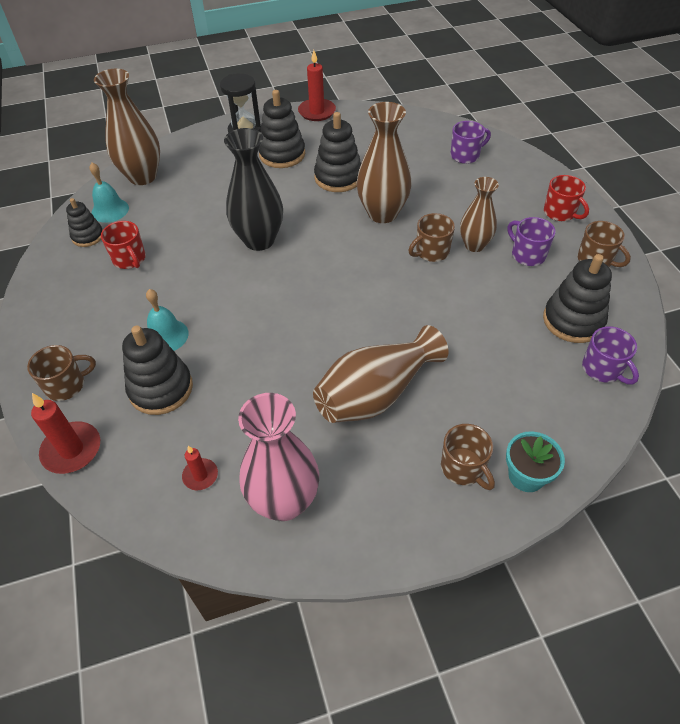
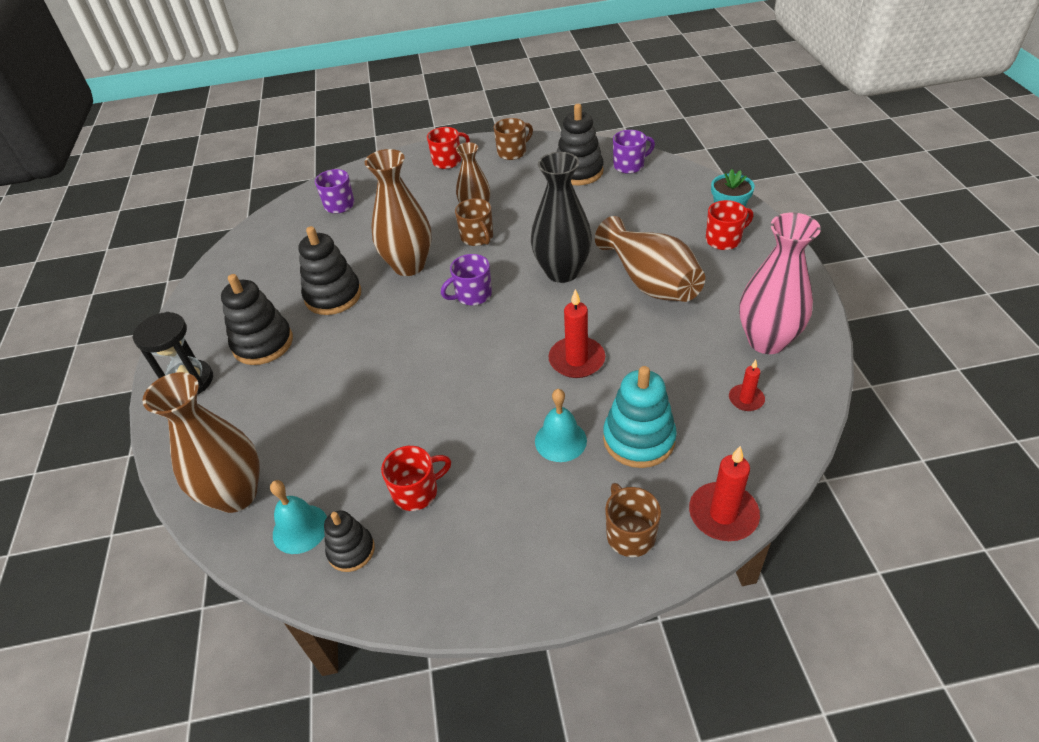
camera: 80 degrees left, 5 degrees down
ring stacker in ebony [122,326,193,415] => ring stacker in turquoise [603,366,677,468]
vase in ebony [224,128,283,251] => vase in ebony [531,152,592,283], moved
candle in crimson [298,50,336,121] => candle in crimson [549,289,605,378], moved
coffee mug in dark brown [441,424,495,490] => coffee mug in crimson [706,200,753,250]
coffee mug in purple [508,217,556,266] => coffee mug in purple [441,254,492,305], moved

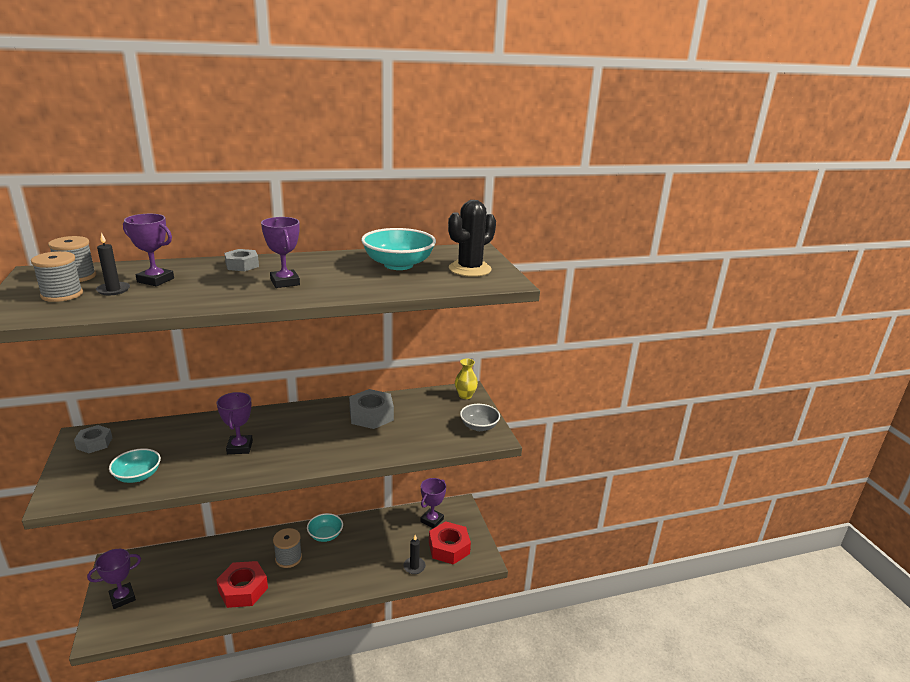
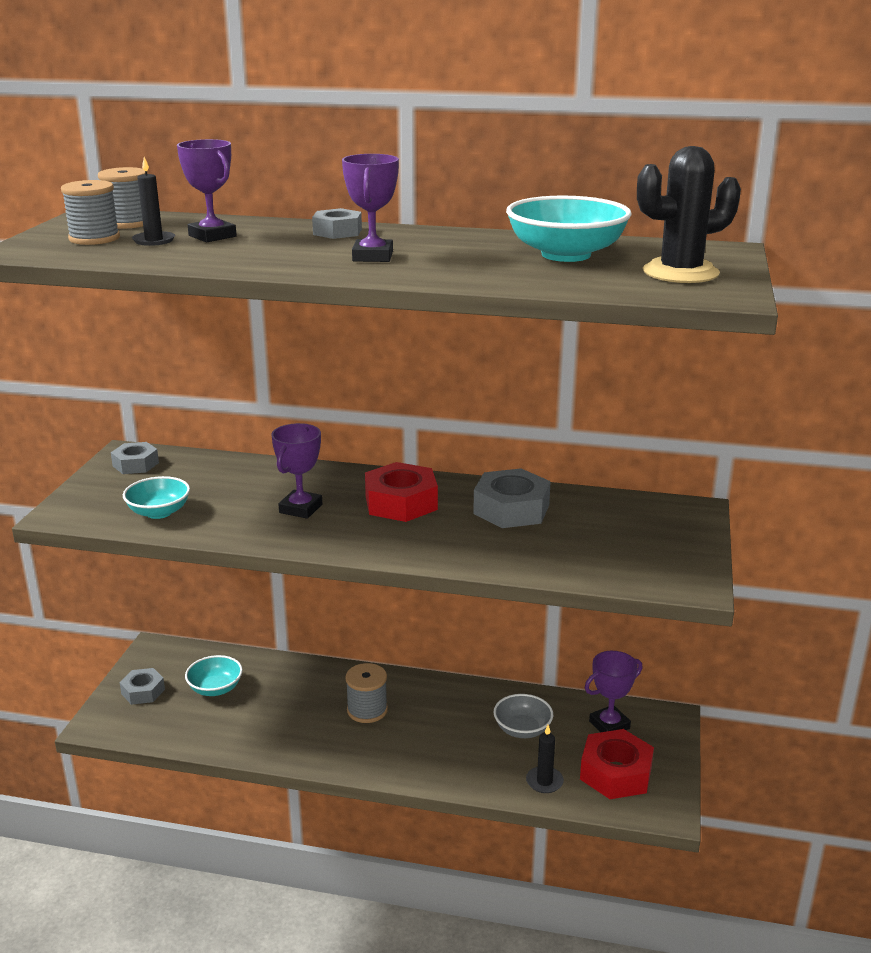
camera: 30 degrees right, 0 degrees up
prize cup in purple [87,549,141,609] => hex nut in gray [119,668,165,705]
hex nut in crimson [216,561,268,608] => hex nut in crimson [365,462,438,522], moved
deep dish in turquoise [307,513,343,542] => deep dish in turquoise [185,655,243,696], moved
vase in bright yellow [455,359,478,399] => nothing
deep dish in gray [460,404,500,431] => deep dish in gray [494,694,553,738], moved

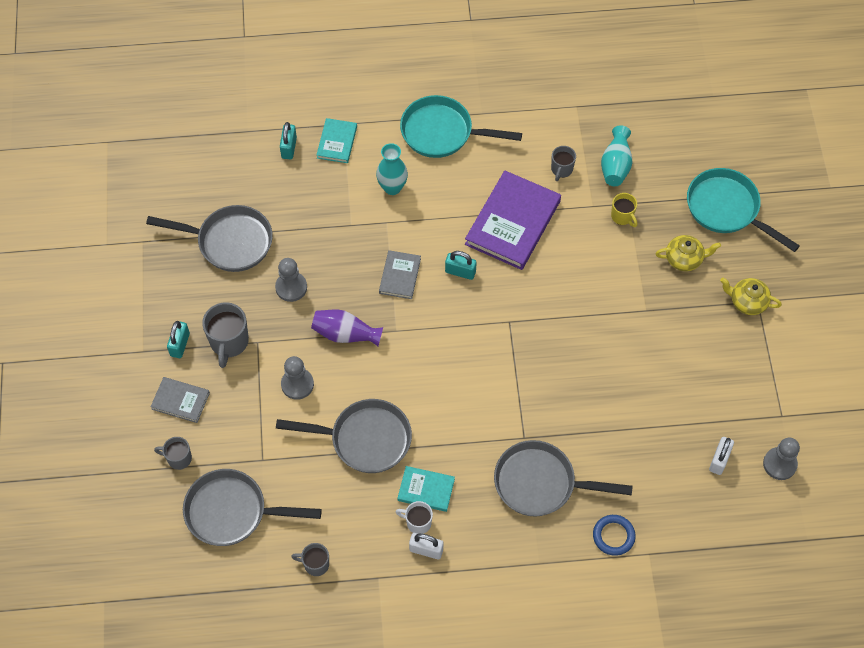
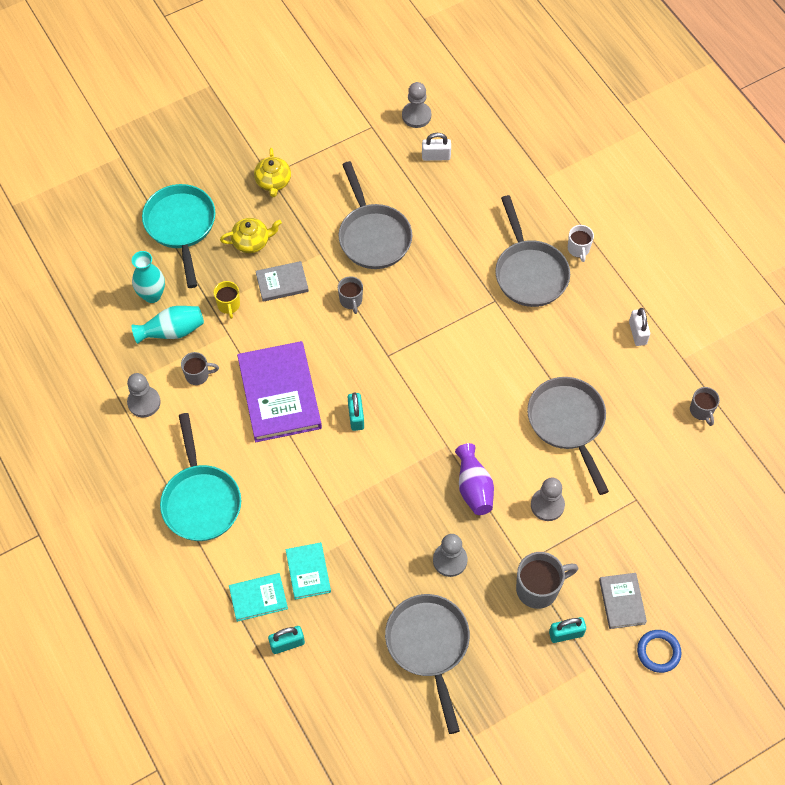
camera: 115 degrees left, 0 degrees up
coffee mug in gray [154,437,192,470] => coffee mug in gray [338,276,363,314], moved
frying pan in gray [183,469,322,546] => frying pan in gray [339,161,412,269], moved
vase in turquoise [376,143,408,195] => vase in turquoise [132,251,165,303], moved
hardback in gray [379,250,421,299] => hardback in gray [256,261,309,302], moved
coffee mug in pure white [395,501,433,534] => coffee mug in pure white [568,225,594,262], moved
hardback in turquoise [398,466,455,512] => hardback in turquoise [285,542,331,600], moved
hardback in purple [465,170,561,270] => hardback in purple [237,341,322,442], 75 degrees clockwise
torus in cobalt [593,515,636,556] => torus in cobalt [637,630,681,673], moved
coffee mug in bright yellow [611,193,638,227] => coffee mug in bright yellow [214,281,240,319], 135 degrees clockwise
teapot in bright yellow [655,235,721,271] => teapot in bright yellow [220,218,282,253], 105 degrees clockwise
frying pan in turquoise [687,168,800,252] => frying pan in turquoise [142,184,216,288], 150 degrees clockwise
nothing => chess pawn in gray [127,373,161,418]

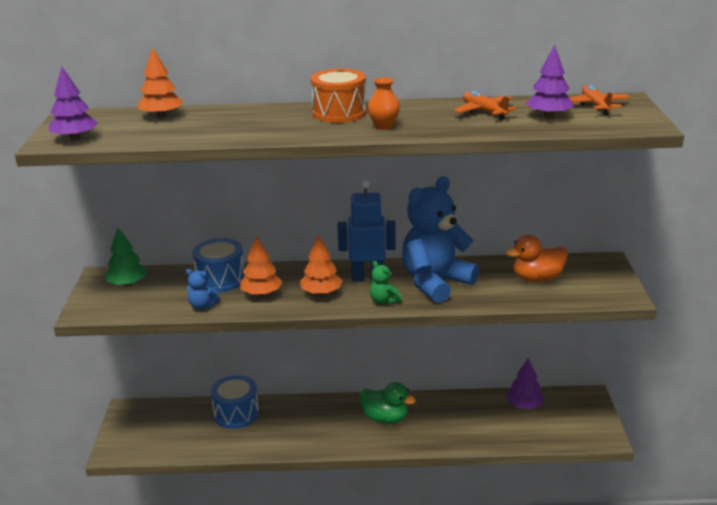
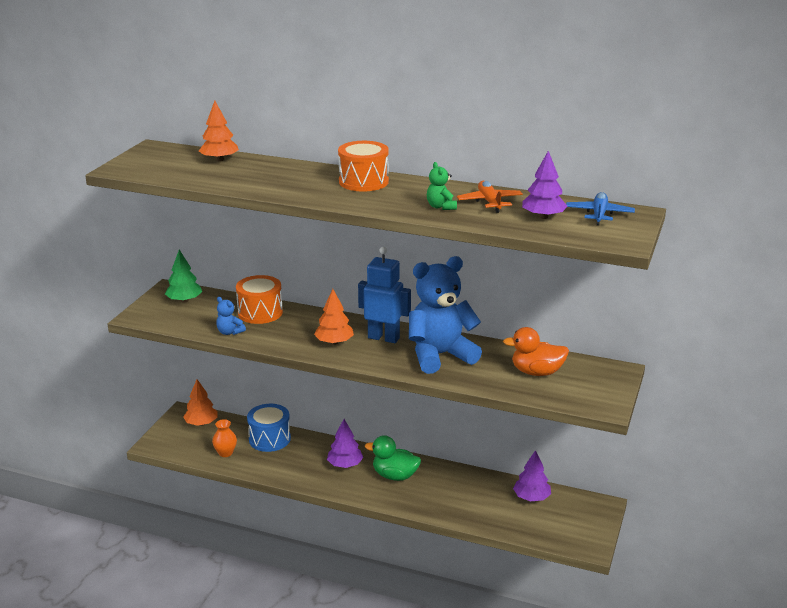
camera: 20 degrees right, 0 degrees up
fir tree in purple [49,67,98,140] => fir tree in purple [327,419,363,468], moved
toy drum in cobalt [192,238,245,292] => toy drum in orange [236,275,283,324]
fir tree in orange [240,235,283,296] => fir tree in orange [183,379,218,426], moved
duck in emerald [359,382,416,424] => duck in emerald [365,435,421,481], 150 degrees clockwise
vase in orange [368,77,400,130] => vase in orange [212,419,237,457], moved
stuffed bear in emerald [370,261,402,305] => stuffed bear in emerald [427,162,457,210], moved
aeroplane in orange [569,84,631,115] => aeroplane in cobalt [566,192,635,226]

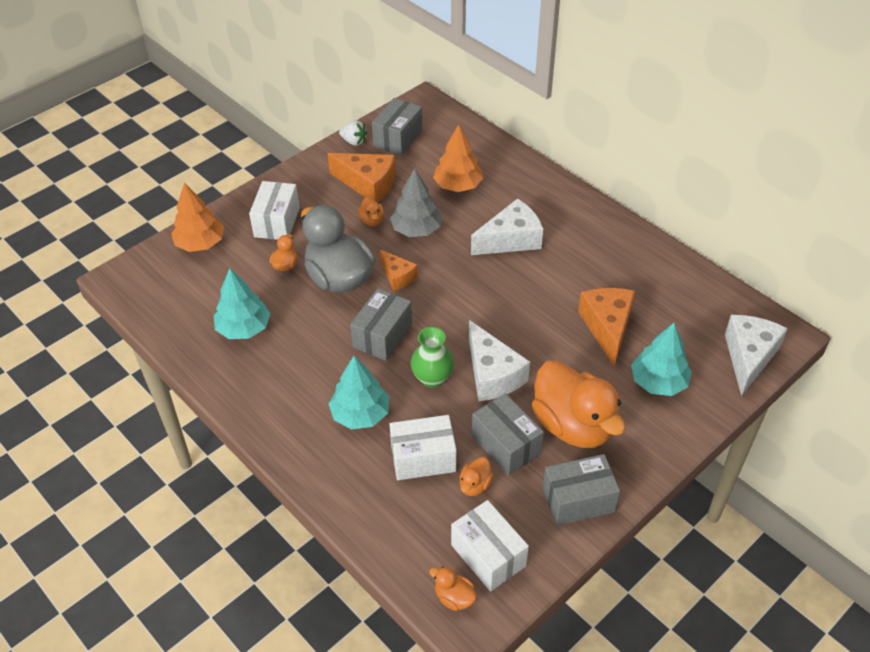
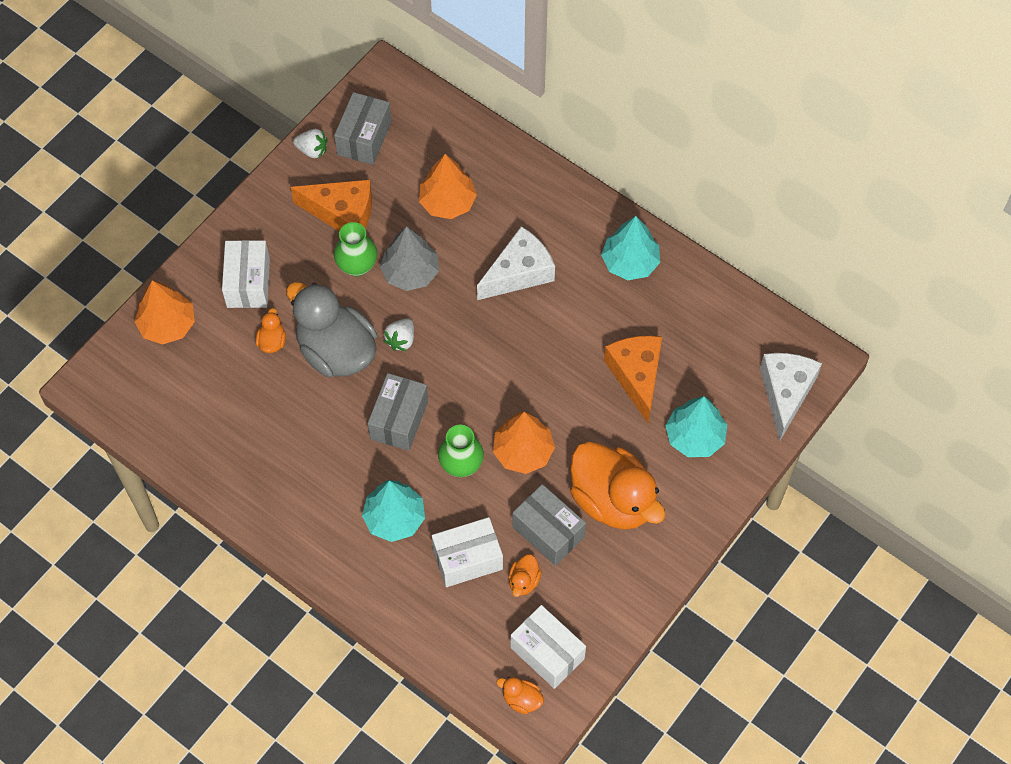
camera: 10 degrees left, 15 degrees up
fir tree in turquoise [214,268,271,339] => fir tree in turquoise [601,216,660,280], moved
duck in orange [358,196,384,226] => vase in emerald [334,222,377,277]
piece of cheese in orange [380,249,418,291] => strawberry in pure white [383,318,414,351]
piece of cheese in pure white [469,320,530,402] => fir tree in orange [493,412,555,474]
package in gray [543,454,620,526] => nothing

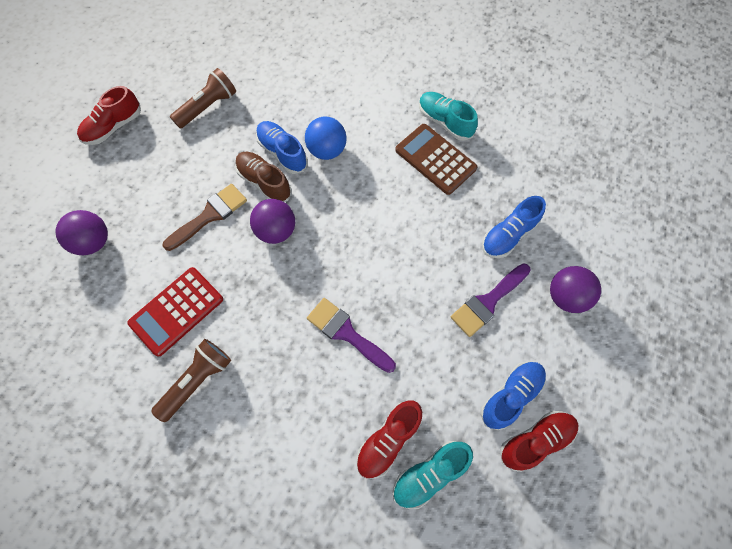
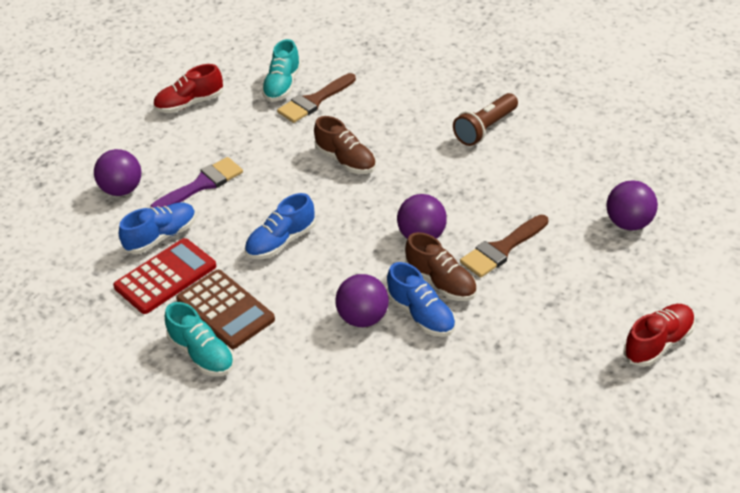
camera: 175 degrees left, 25 degrees down
adding machine in crimson [127,267,223,357] => adding machine in crimson [113,238,216,314], moved
torch in dark brown [170,68,236,129] => nothing
play ball in cobalt [305,116,346,160] => play ball in purple [335,274,389,327]
paintbrush in purple [307,298,396,373] => lace-up shoe in dark brown [314,116,376,174]
lace-up shoe in crimson [356,400,422,478] => paintbrush in dark brown [277,73,356,123]
lace-up shoe in turquoise [393,441,473,509] => lace-up shoe in turquoise [261,39,301,102], 135 degrees clockwise
lace-up shoe in cobalt [480,361,546,430] => lace-up shoe in cobalt [245,193,316,259], moved

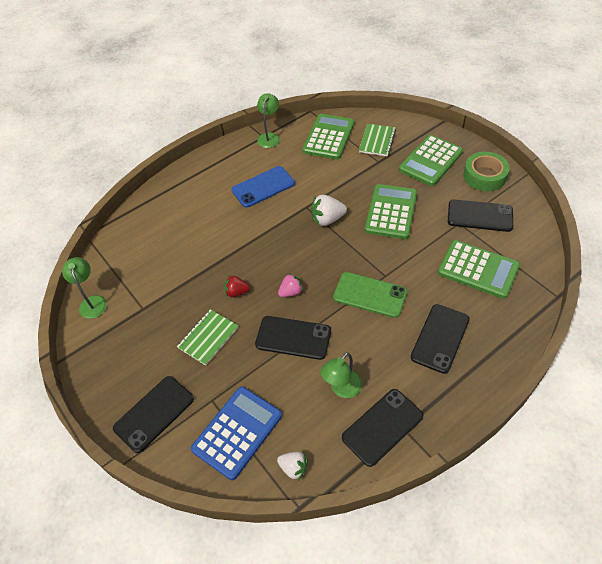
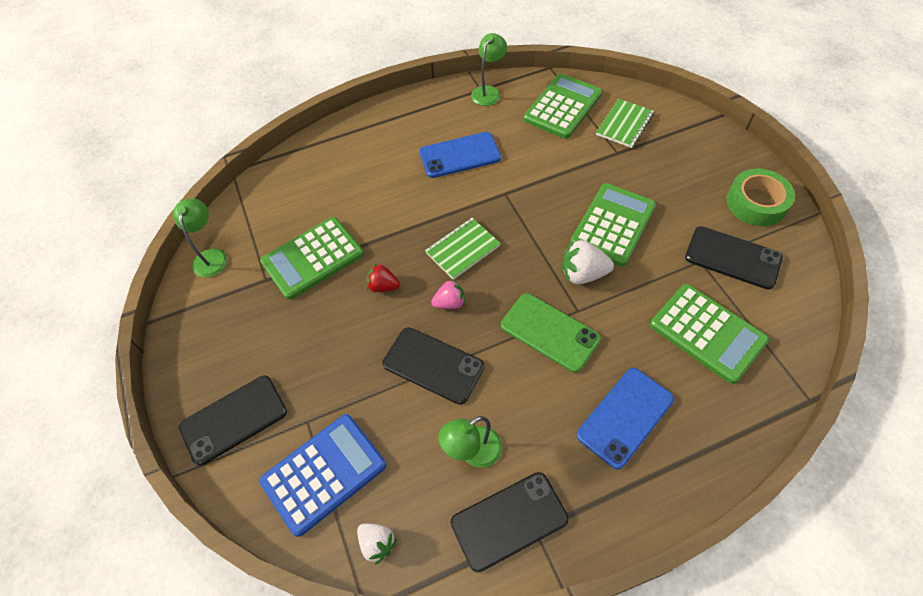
camera: 15 degrees right, 5 degrees up
notebook in emerald [177,309,238,365] => notebook in emerald [425,218,501,280], moved
strawberry in pure white [311,195,347,226] => strawberry in pure white [562,239,614,284], moved
adding machine in emerald [399,135,463,186] => adding machine in emerald [260,217,364,300], moved
smartphone in ebony [411,304,470,374] => smartphone in cobalt [577,368,674,469]

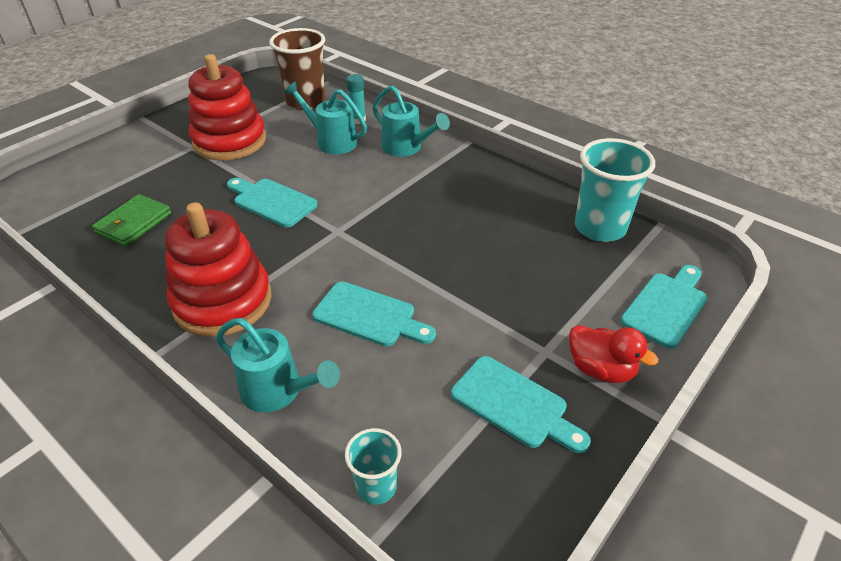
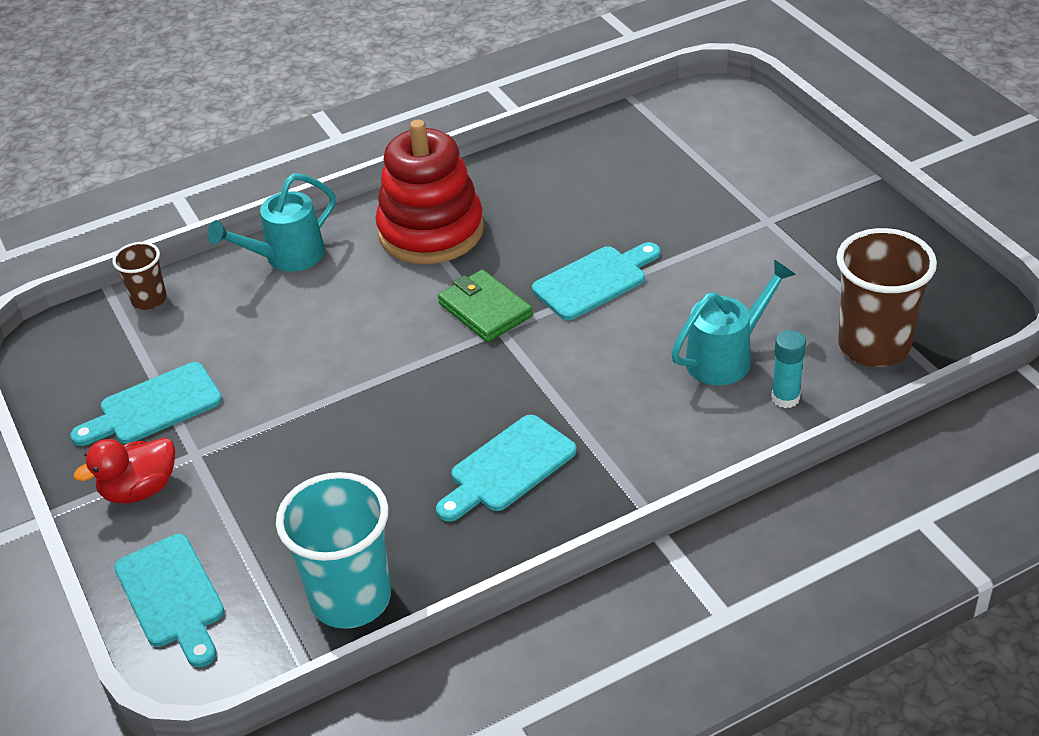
camera: 115 degrees right, 0 degrees up
billfold in emerald [92,194,171,246] => billfold in emerald [438,269,533,342], moved
ring stacker in crimson [188,54,266,161] => nothing
chopping board in turquoise [312,282,436,347] => chopping board in turquoise [436,415,577,522], moved
tumbler in turquoise [345,428,402,505] => tumbler in dark brown [112,242,167,310]
watering pot in turquoise [372,85,450,157] => nothing

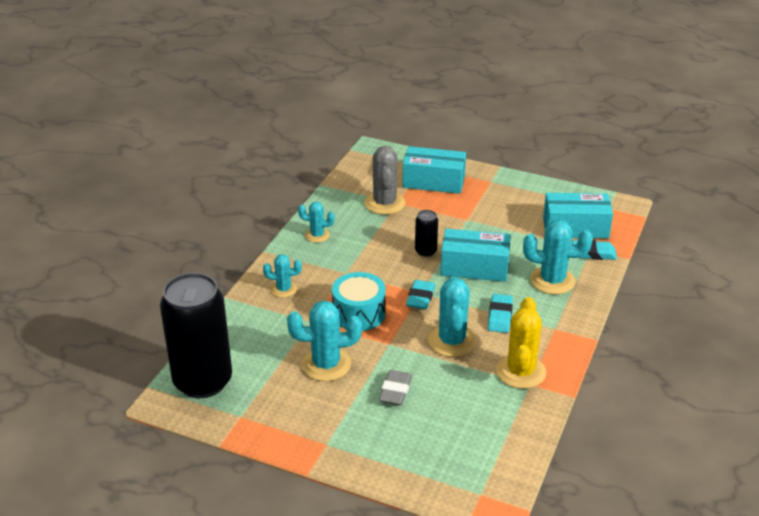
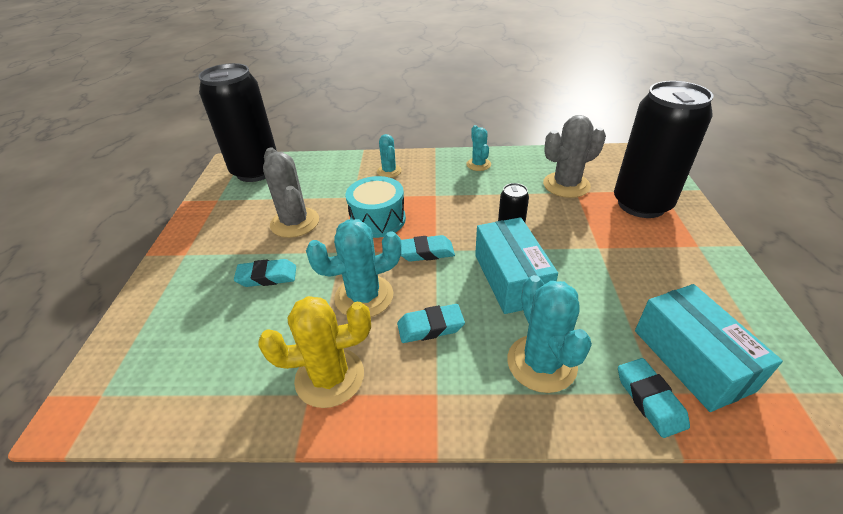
camera: 70 degrees right, 5 degrees up
cactus in turquoise [287,300,362,381] => cactus in gray [263,148,319,238]
eraser in gray [379,370,412,405] => eraser in turquoise [234,259,296,287]
package in turquoise [402,146,466,194] => tin in ebony [614,81,713,218]

